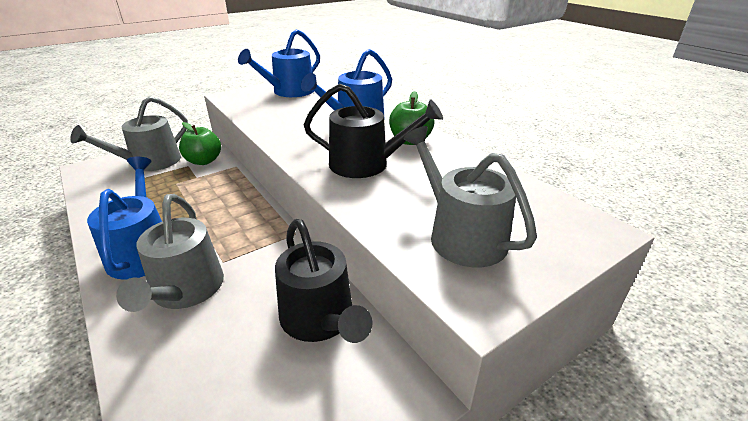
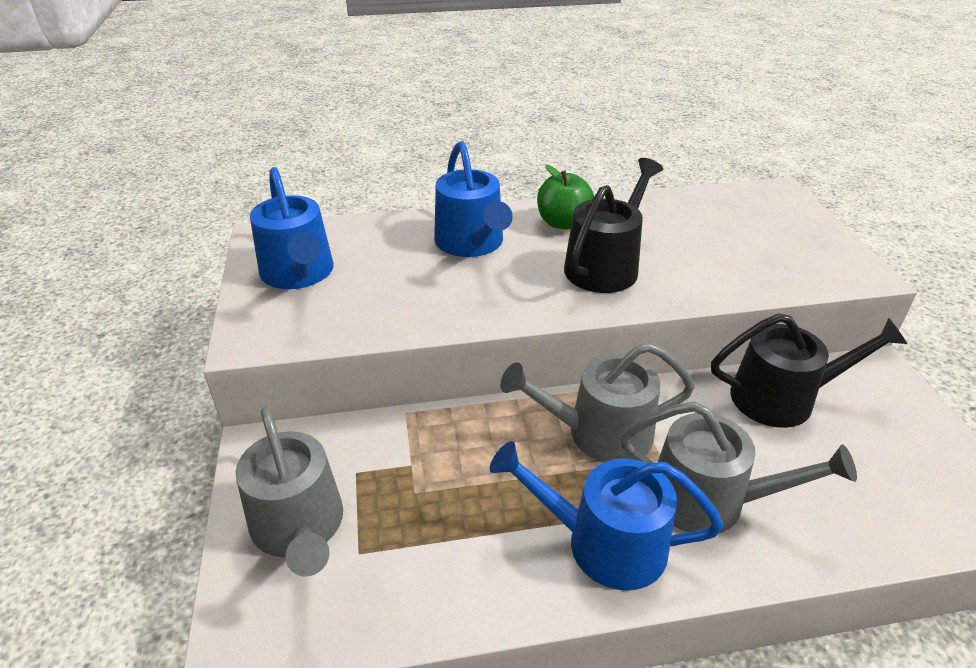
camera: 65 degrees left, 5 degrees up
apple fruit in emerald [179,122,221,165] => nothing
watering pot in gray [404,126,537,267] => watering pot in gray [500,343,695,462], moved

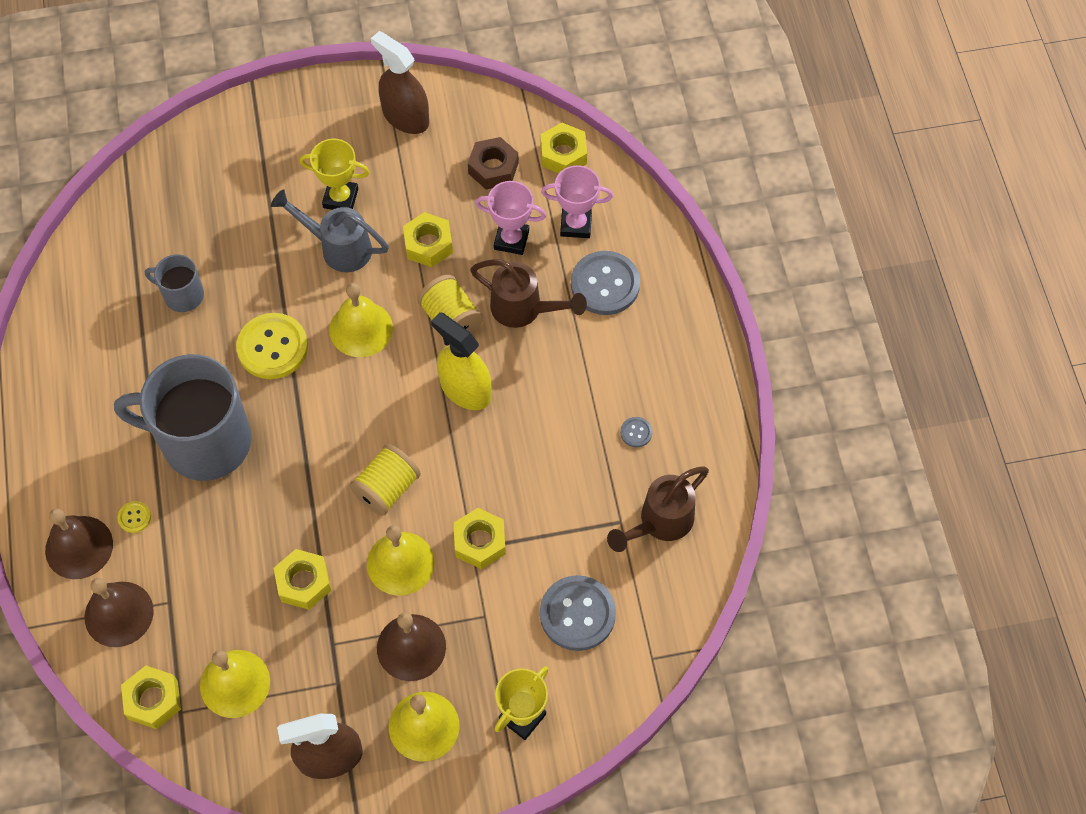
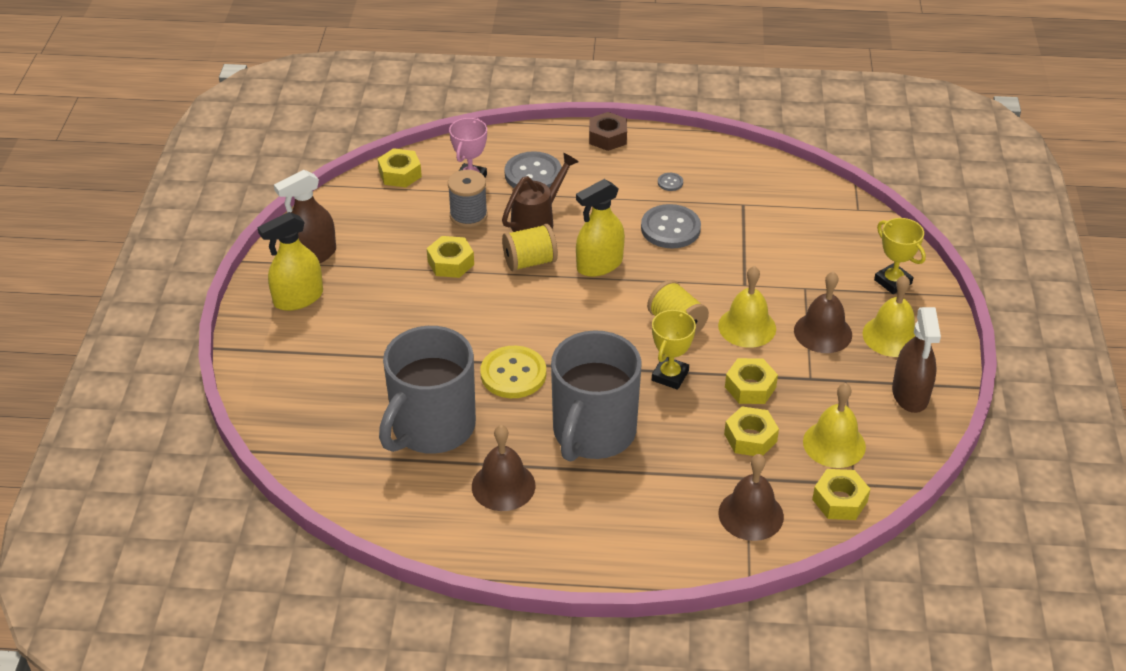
camera: 75 degrees left, 20 degrees down
bell in dark brown [45,509,113,579] => bell in dark brown [472,425,536,511], moved
shirt button in bright yellow [117,501,151,533] => nothing
coffee mug in gray [145,254,204,312] => coffee mug in gray [379,326,476,454], x2.13
watering pot in gray [271,189,389,272] => nothing
prize cup in bright yellow [300,139,369,210] => prize cup in bright yellow [652,310,696,390], moved
bell in bright yellow [329,283,393,357] => nothing
hex nut in bright yellow [454,508,506,569] => hex nut in bright yellow [724,406,779,456], moved
hex nut in dark brown [468,137,519,190] => hex nut in dark brown [589,112,627,151], moved
prize cup in pink [475,181,546,255] => spool in gray [448,170,488,228]
shirt button in gray [540,575,616,651] => shirt button in gray [641,204,701,248], moved
watering pot in dark brown [607,466,709,552] => nothing
nothing => sprayer in bright yellow [258,212,323,311]

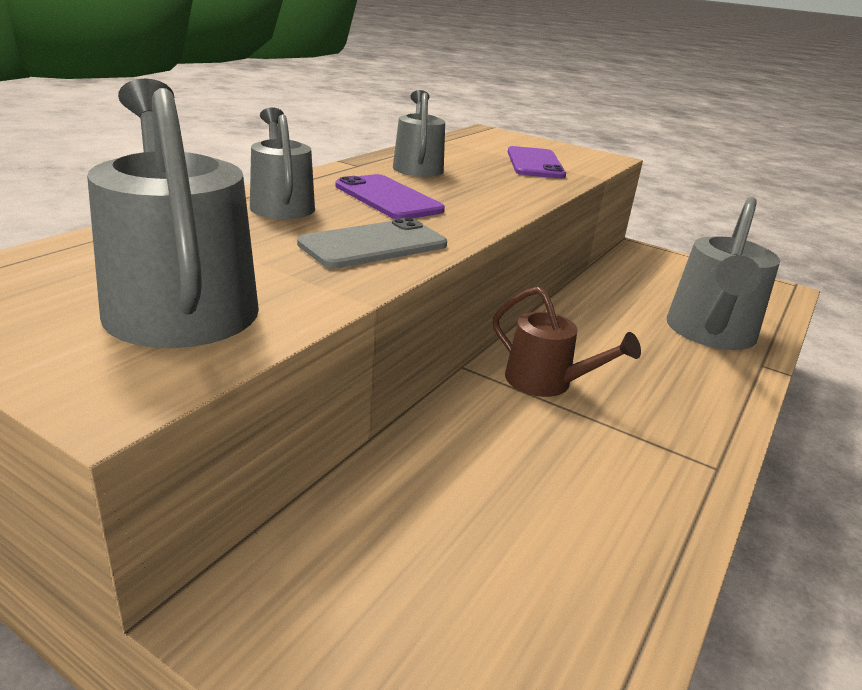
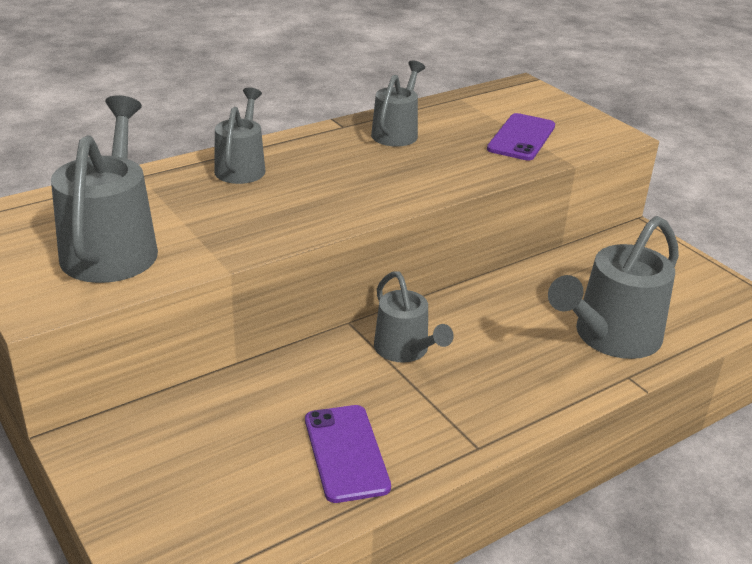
camera: 25 degrees right, 5 degrees up
smartphone in gray [297,218,447,268] => nothing
smartphone in purple [335,174,445,219] => smartphone in purple [305,405,391,503], moved
watering pot in dark brown [493,287,641,397] => watering pot in gray [374,271,454,362]

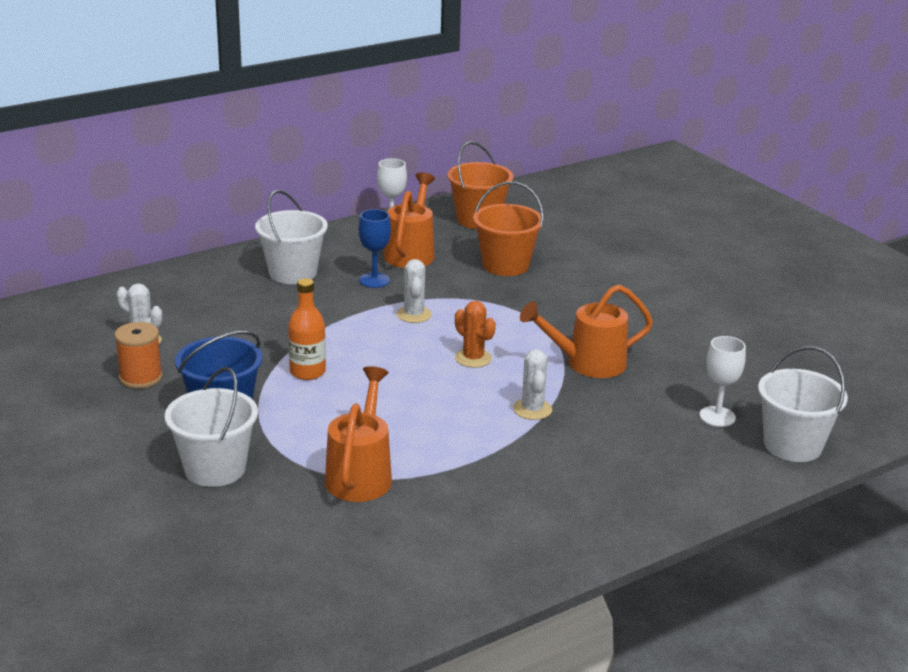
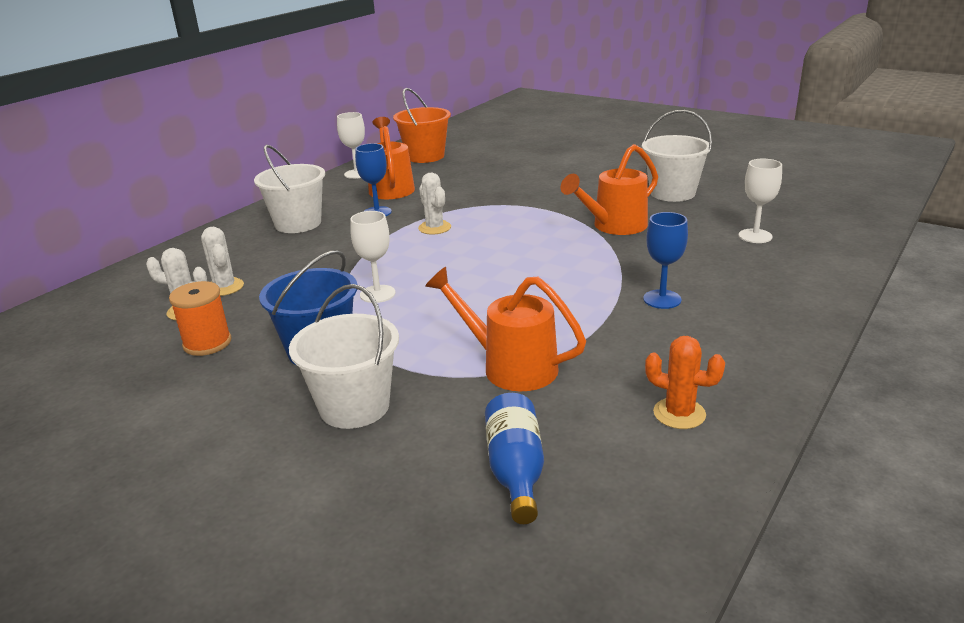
camera: 20 degrees left, 0 degrees up
bottle in orange [288,278,326,380] => chalice in pure white [350,211,396,303]
watering pot in orange [325,366,392,502] => watering pot in orange [425,267,586,391], 45 degrees counterclockwise
cactus in orange [455,301,496,368] => cactus in orange [645,336,725,429], moved
bucket in orange [473,181,544,276] => nothing
cactus in pure white [513,349,552,420] => cactus in pure white [201,227,244,296], moved
bucket in pure white [758,346,848,462] => bucket in pure white [642,110,712,202], moved
nothing => bottle in cobalt [485,393,544,524]
nothing => chalice in cobalt [643,212,688,309]

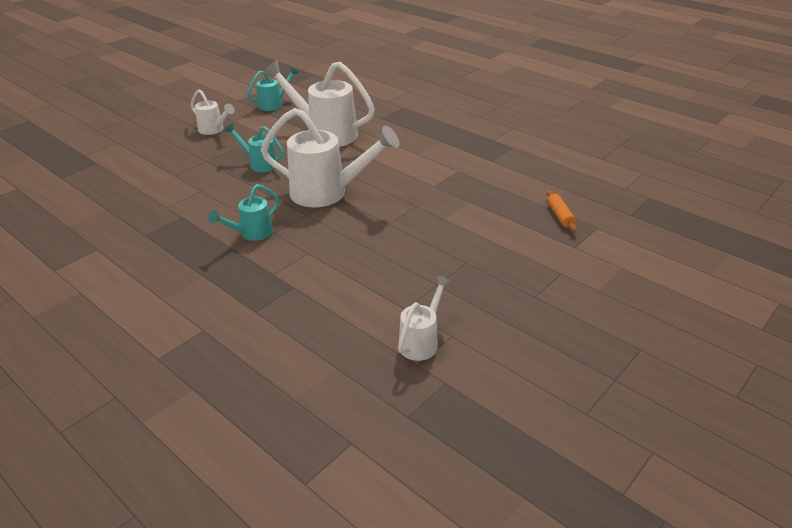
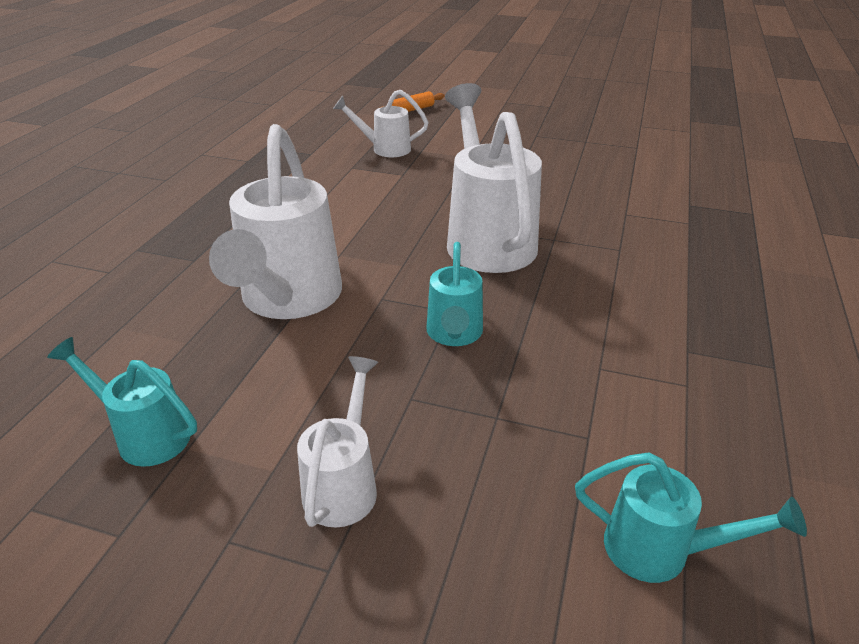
camera: 115 degrees left, 0 degrees up
watering pot in turquoise [208,184,279,241] => watering pot in turquoise [575,452,807,583], moved
watering pot in pure white [398,276,451,361] => watering pot in pure white [333,90,429,157], moved

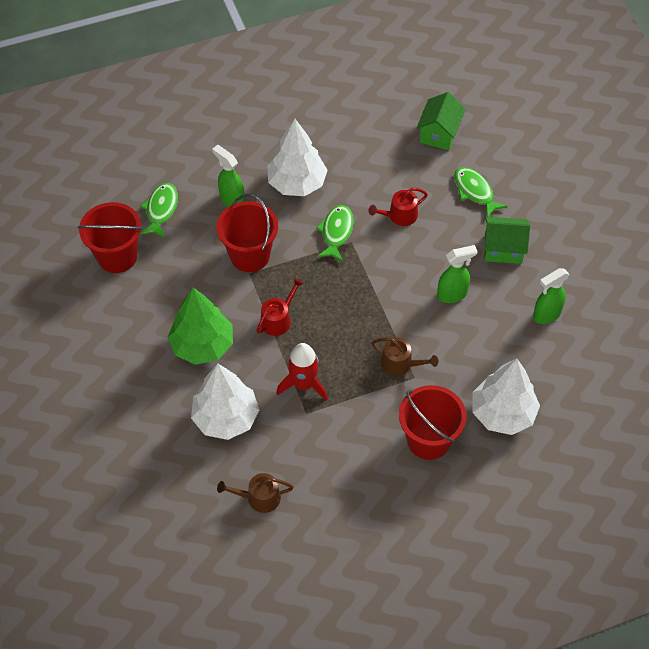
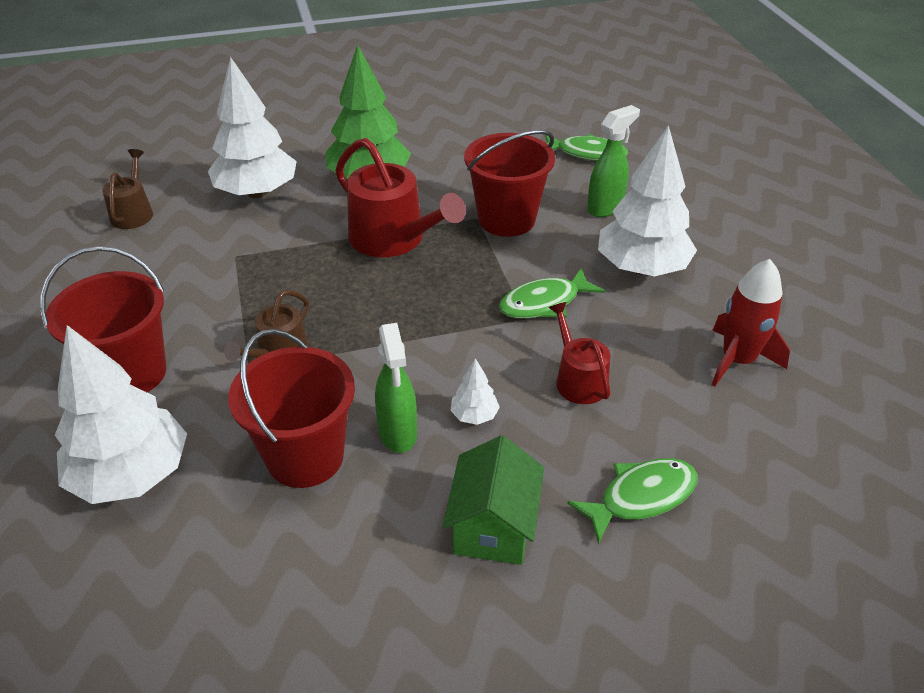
camera: 95 degrees right, 15 degrees down
bucket in crimson [78,202,142,273] => bucket in crimson [228,329,355,488], moved
watering pot in crimson [256,278,304,336] => watering pot in crimson [335,138,466,257], x1.74
rocket in crimson [276,343,328,401] => rocket in crimson [712,259,790,387], moved
toy fish in emerald [316,205,354,261] => toy fish in emerald [499,268,605,319], 135 degrees clockwise
cottage in emerald [417,92,466,150] => nothing
sprayer in emerald [533,268,570,324] => nothing
nothing => fir tree in pure white [450,358,500,425]

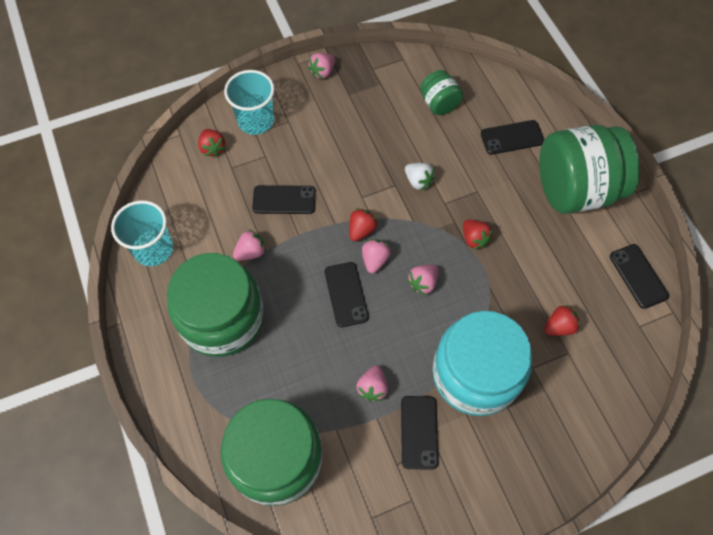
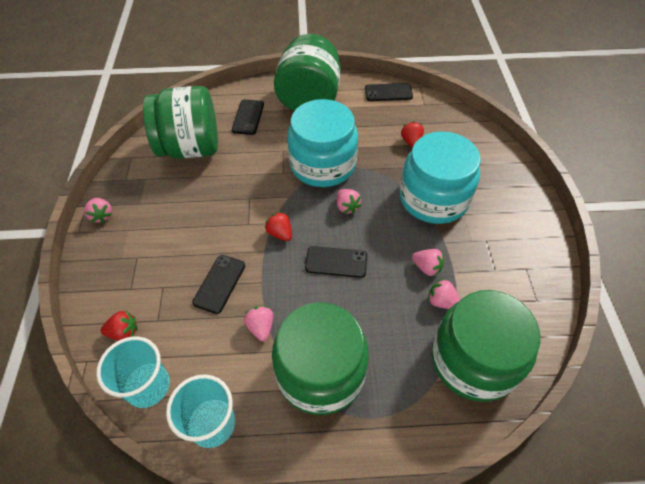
camera: 70 degrees left, 10 degrees down
tumbler in turquoise [224,70,274,135] => tumbler in turquoise [96,337,170,408], moved
strawberry in pink [362,239,391,274] => strawberry in pink [428,279,460,309], moved
smartphone in ebony [401,396,439,470] => nothing
strawberry in pure white [405,163,435,190] => nothing
preserve jar in emerald [420,70,463,115] => preserve jar in emerald [143,86,218,159], x2.12
strawberry in crimson [463,220,493,249] => preserve jar in turquoise [287,99,358,187]

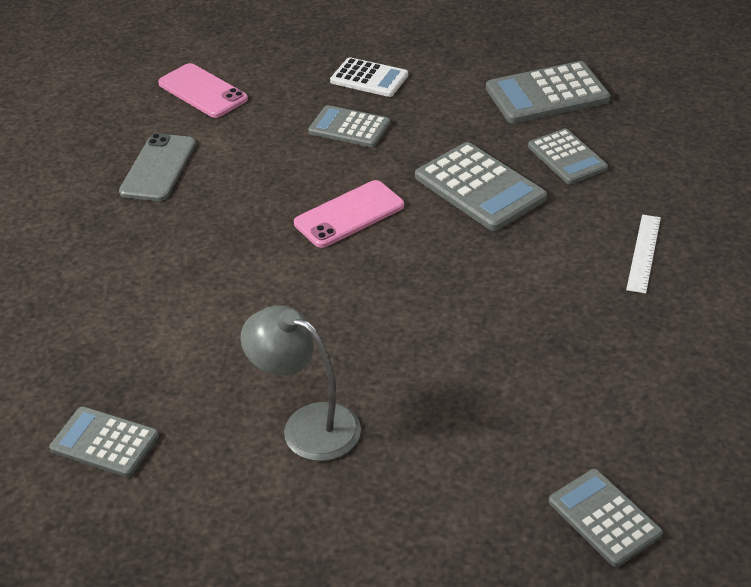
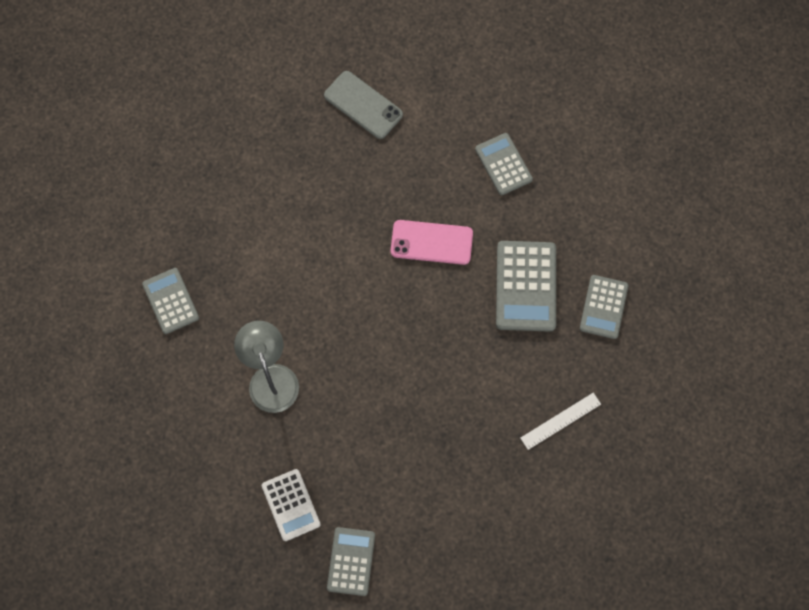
camera: 40 degrees right, 30 degrees up
smartphone in gray [119,133,196,201] => smartphone in gray [324,71,403,139], 75 degrees clockwise
smartphone in pink [158,63,248,118] => nothing
adding machine in pure white [330,57,408,97] => adding machine in pure white [262,469,321,541], moved
adding machine in gray [486,61,610,124] => nothing

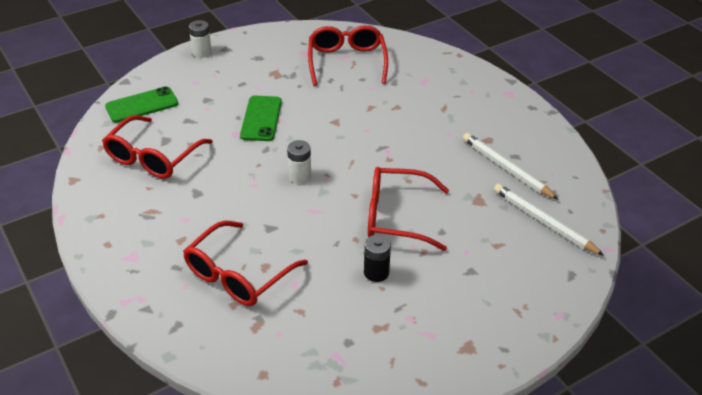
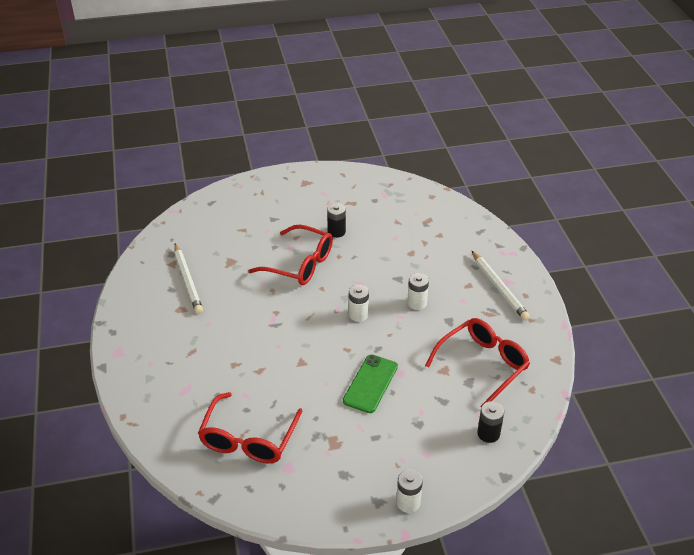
camera: 160 degrees left, 0 degrees up
smartphone in emerald [105,86,178,123] => battery in ebony [477,402,504,443]
glasses in crimson [183,221,308,306] => nothing
wooden pencil in pure white [494,184,604,256] => wooden pencil in pure white [471,250,530,321], moved
nothing => battery in pure white [407,273,429,310]

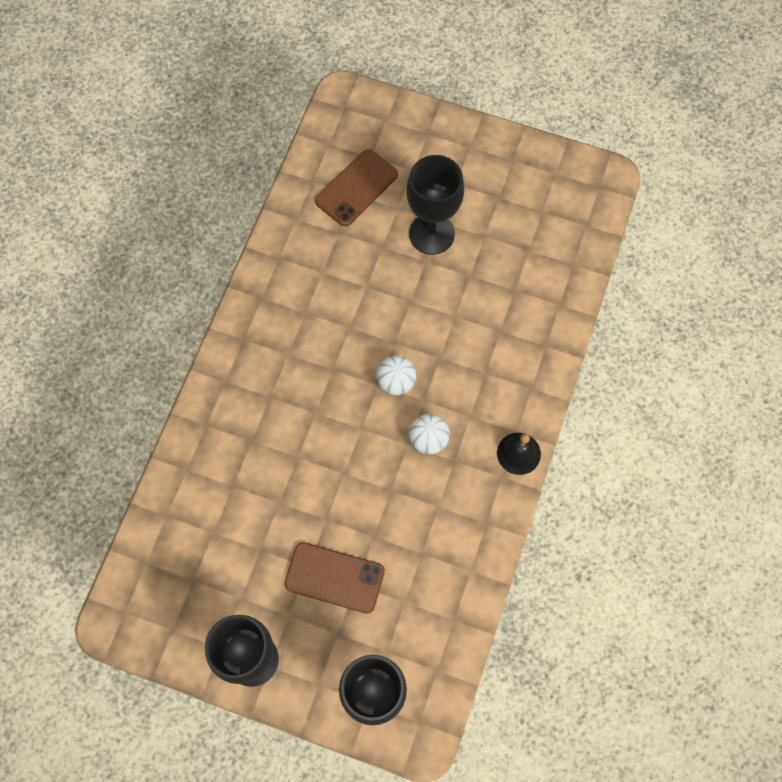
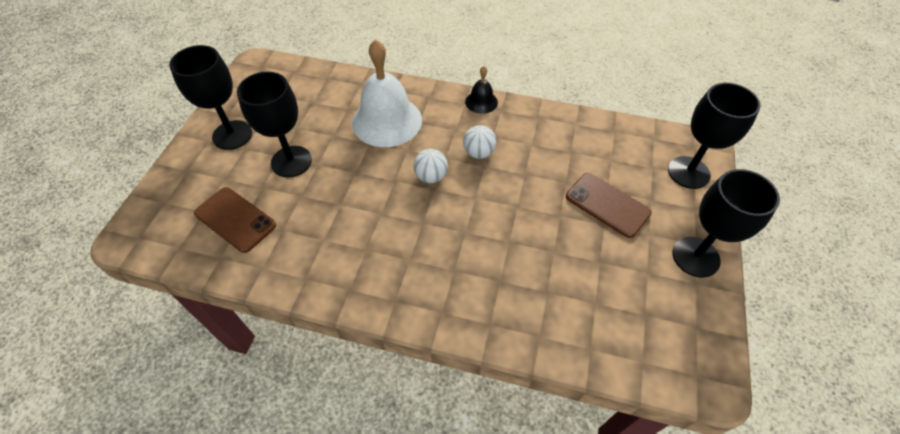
camera: 95 degrees left, 15 degrees down
smartphone in dark brown [284,542,385,614] => smartphone in dark brown [566,173,652,238], 60 degrees counterclockwise
nothing => chalice in ebony [169,45,252,150]
nothing => bell in pure white [352,39,422,147]

